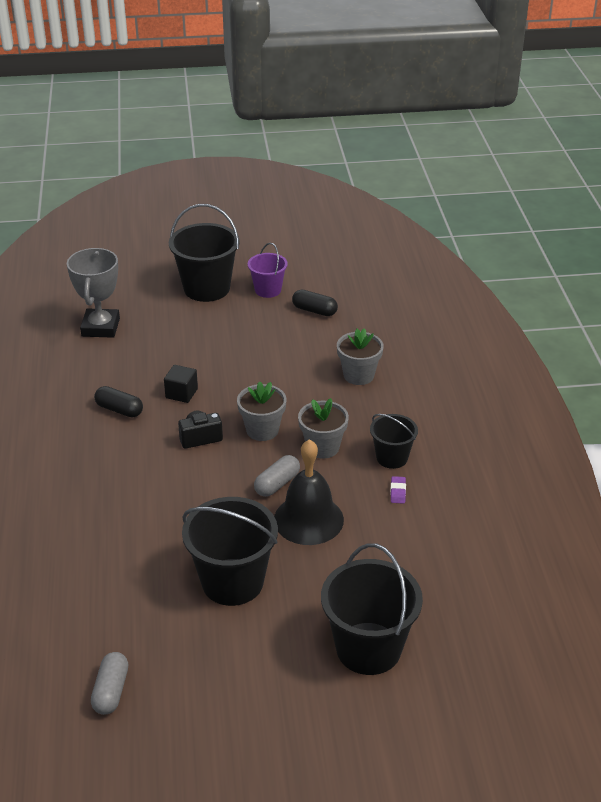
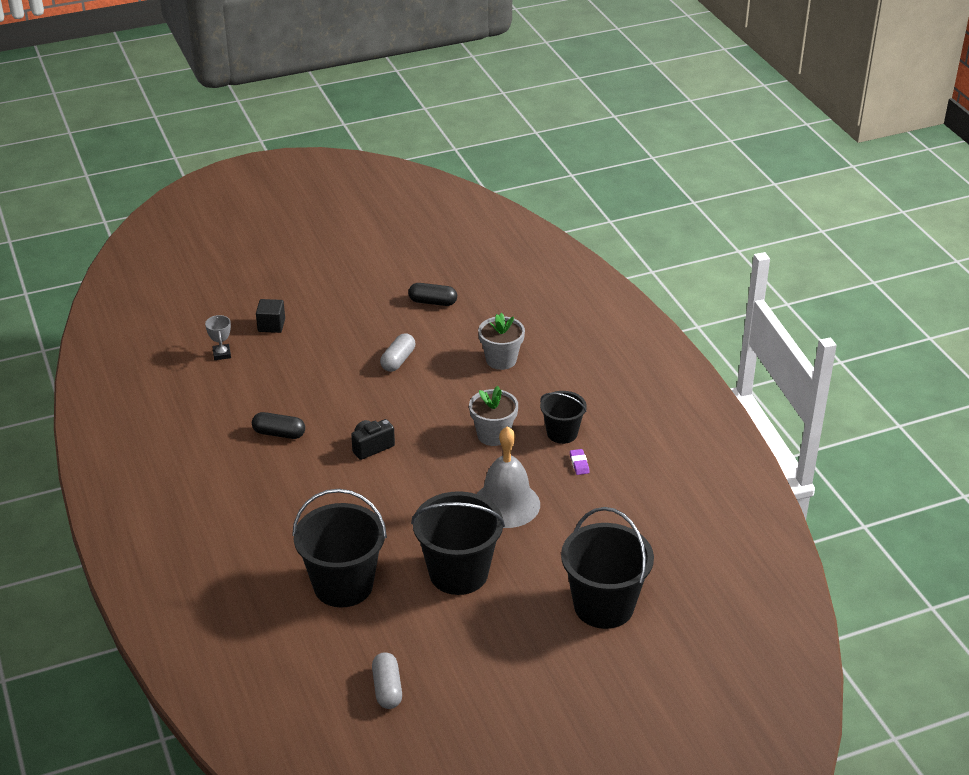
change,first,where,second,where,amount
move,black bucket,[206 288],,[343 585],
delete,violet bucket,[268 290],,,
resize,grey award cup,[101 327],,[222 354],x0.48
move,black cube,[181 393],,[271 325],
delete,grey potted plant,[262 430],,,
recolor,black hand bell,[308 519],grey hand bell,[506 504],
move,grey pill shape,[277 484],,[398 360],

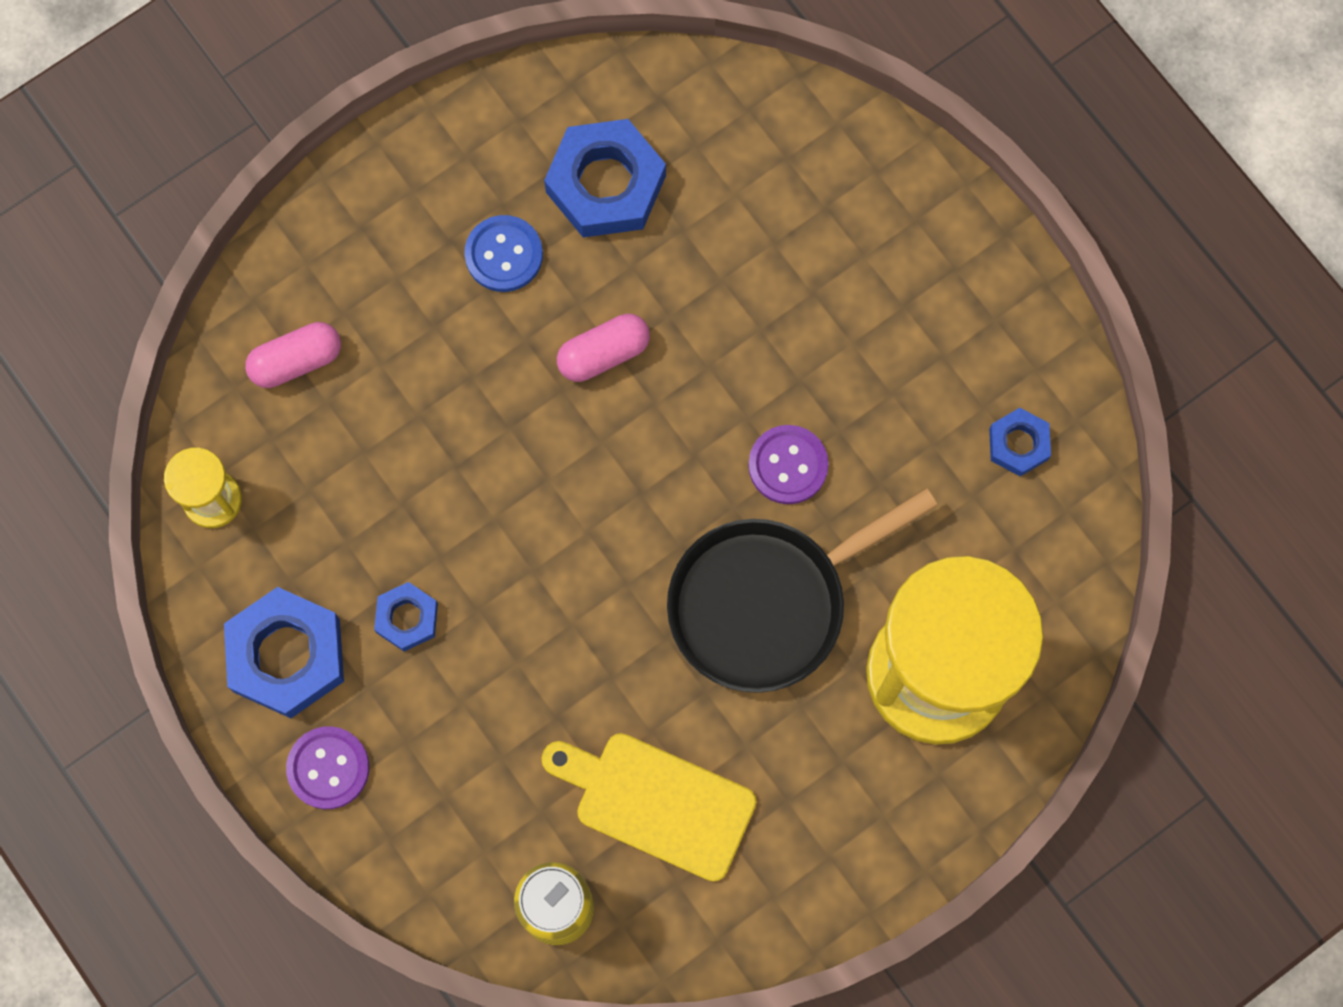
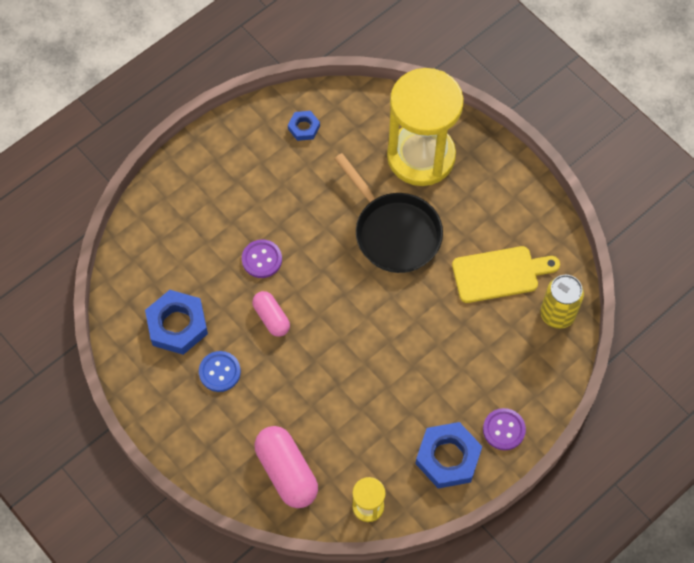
change,first,where,second,where,amount
resize,rose-pink pill shape,[296 361],,[286 472],x1.65
move,violet shirt button,[788 465],,[262 259],
delete,blue hexagon nut,[407 618],,,
rotate,golden cutting board,[656 803],,[499 274],120 degrees counterclockwise

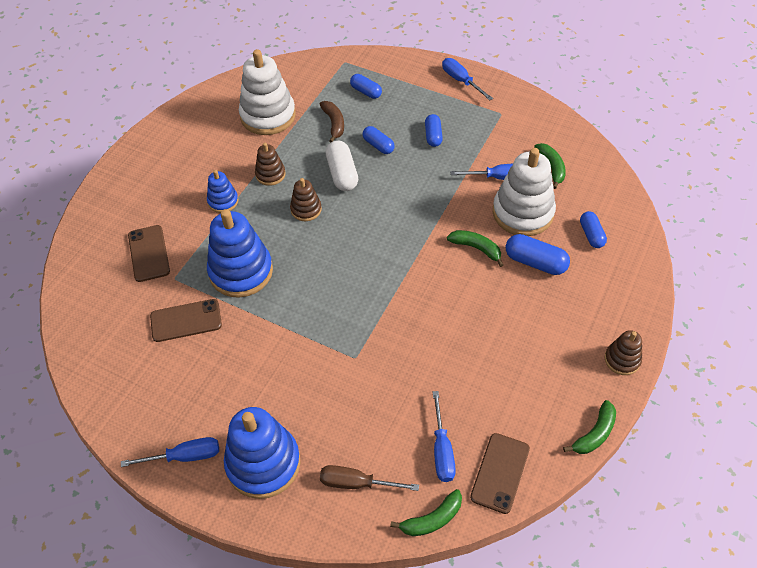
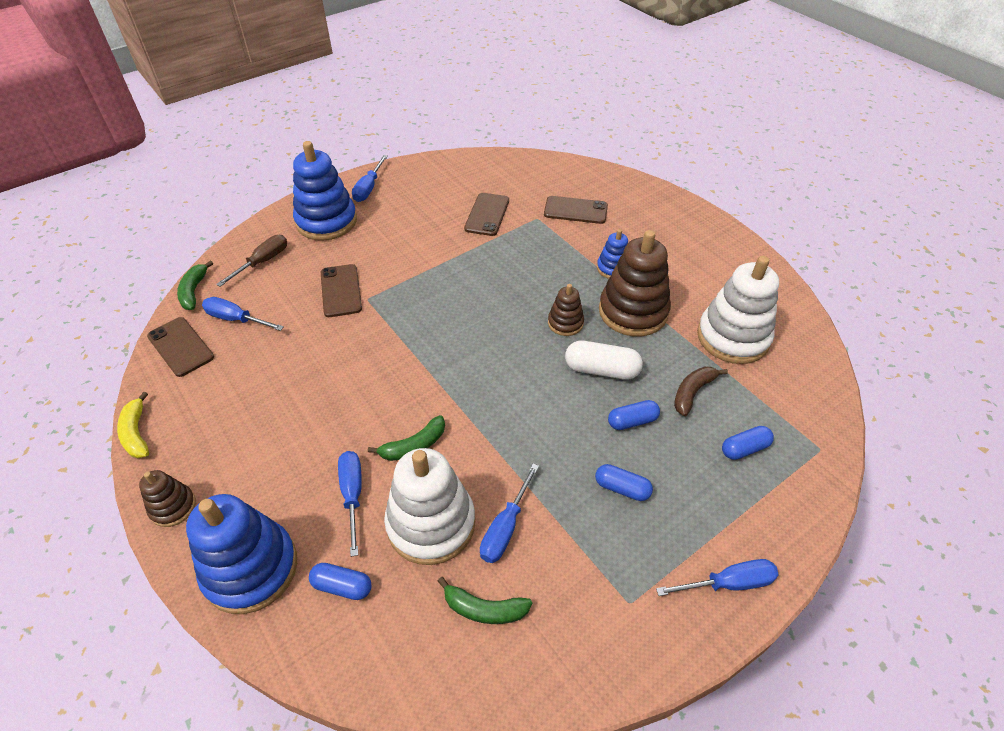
change,first,where,second,where,amount
rotate,brown banana,[334 124],,[692 392],120 degrees clockwise
resize,brown ring stacker,[270 174],,[633 312],x1.95
move,blue ring stacker,[241 271],,[251 568],
replace,blue pill shape,[535 262],blue flat screwdriver,[352 495],
recolor,green banana,[594 434],golden banana,[136 433],
insert,,,brown phone,[341 291],

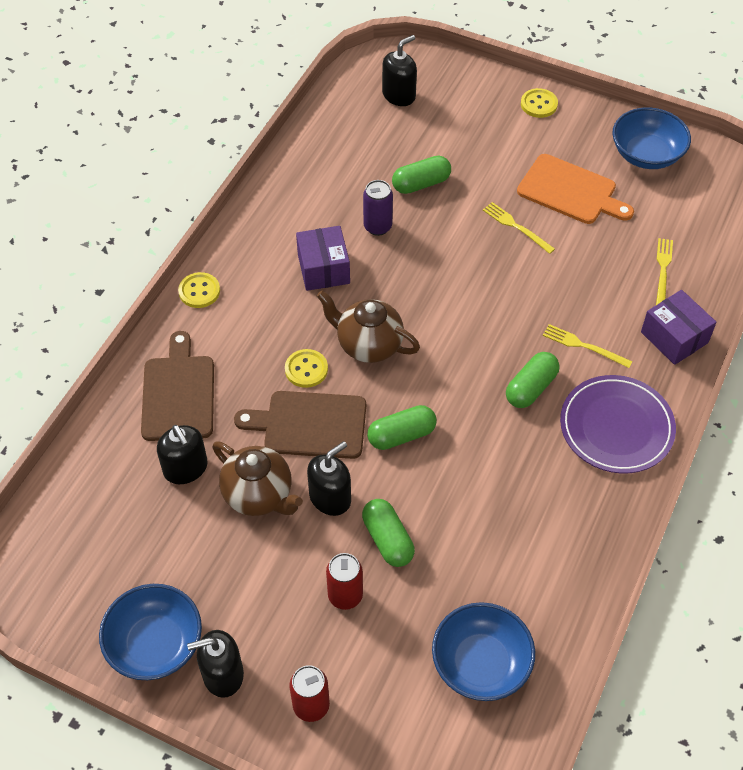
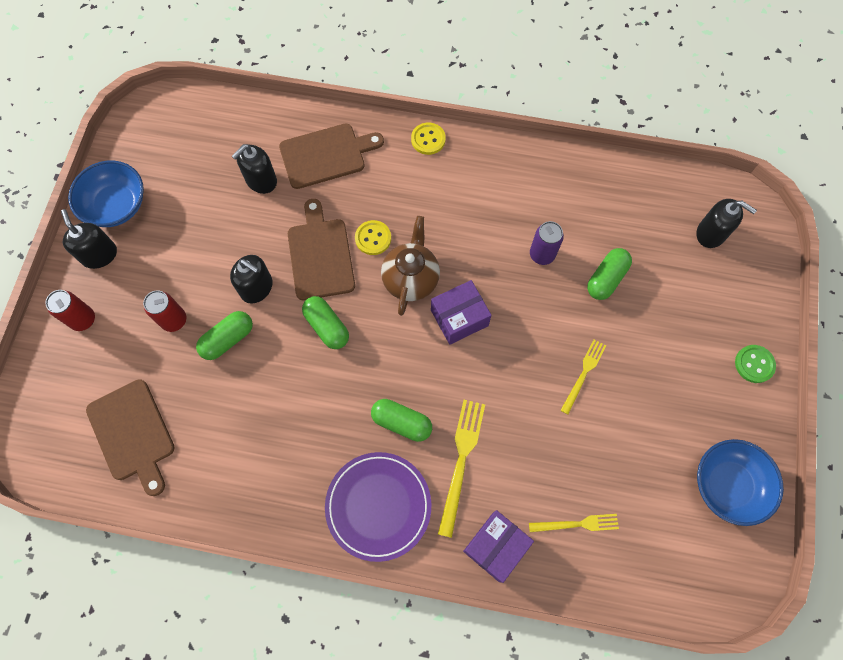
change,first,where,second,where,amount
recolor,golden shirt button,[539 104],green shirt button,[754 364],
delete,orange cutting board,[570 191],,,
rotate,green pill shape,[421 184],,[606 279],75 degrees clockwise
move,violet parcel,[323 269],,[459 318],
resize,golden table fork,[584 346],,[461 462],x1.57
delete,brown china teapot,[259 495],,,
replace,blue deep dish,[481 663],brown cutting board,[132 433],

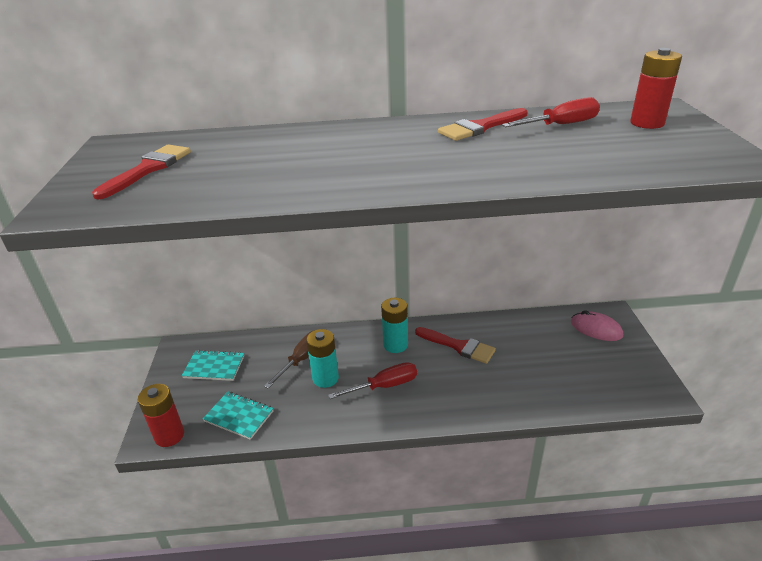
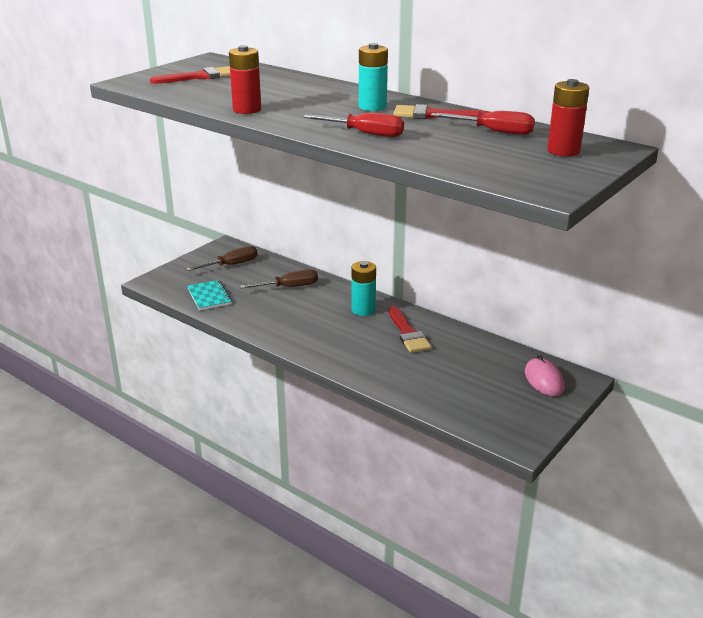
change,first,where,second,where,amount
move,turquoise battery,[325 378],,[372 107],
replace,turquoise exercise book,[214 367],brown flat screwdriver,[231 265],
move,red flat screwdriver,[384 386],,[365 134],
move,red battery,[169 435],,[247 110],

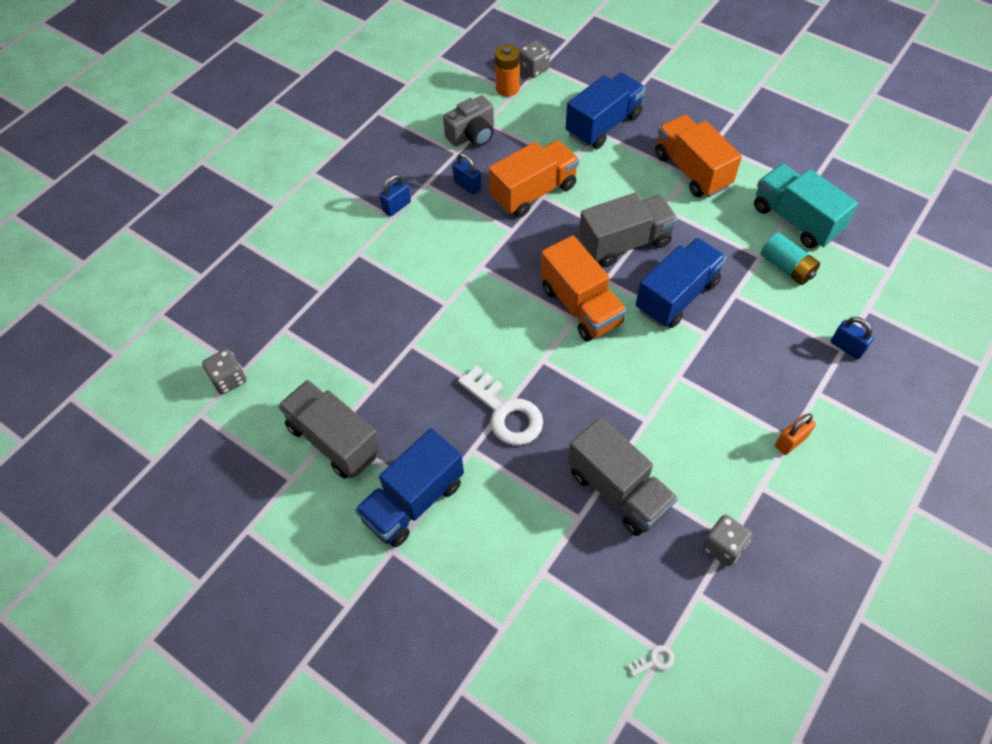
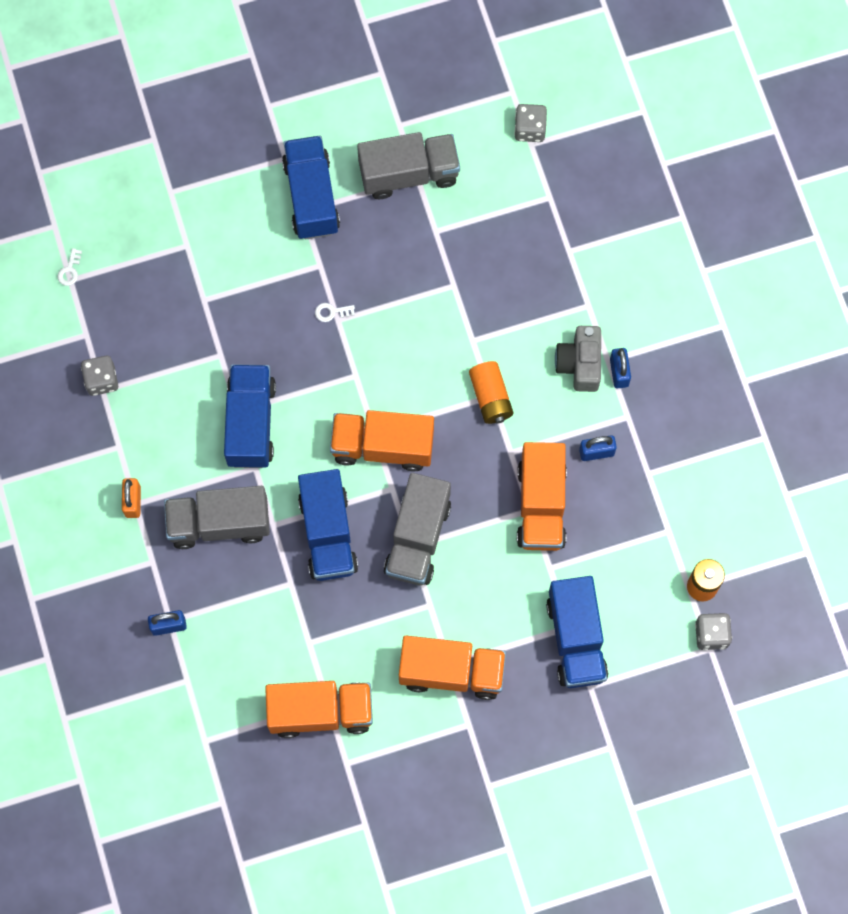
change,first,where,second,where,amount
move,grey camera,[472 135],,[579 364],
recolor,turquoise truck,[795 220],orange truck,[321 712],
delete,turquoise battery,[786 267],,,
resize,white key,[505 412],,[331 312],x0.40
move,grey truck,[618 490],,[219 523],
insert,,,orange battery,[490 397],
insert,,,blue truck,[251 423],

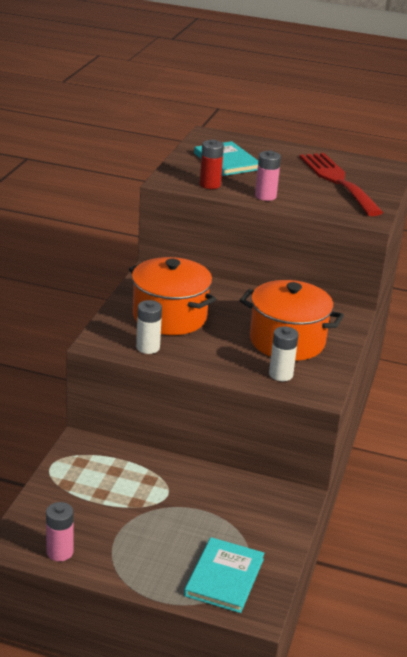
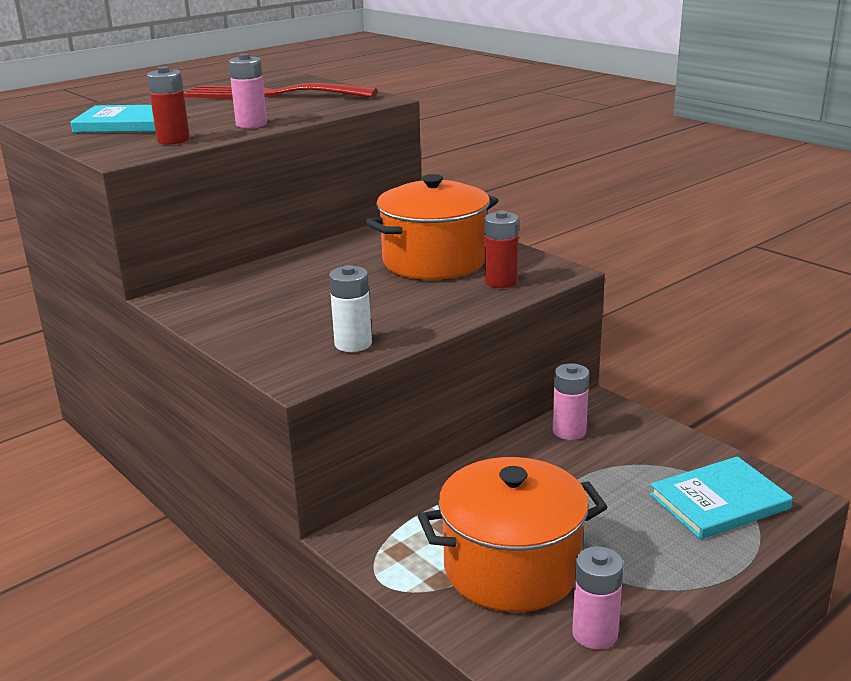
change,first,where,second,where,amount
move,orange cooking pot,[169 317],,[512 568],
recolor,white battery,[281 374],red battery,[501 281],
rotate,turquoise hardback,[224 577],,[719 501],75 degrees counterclockwise
insert,,,rose-pink battery,[569 431],

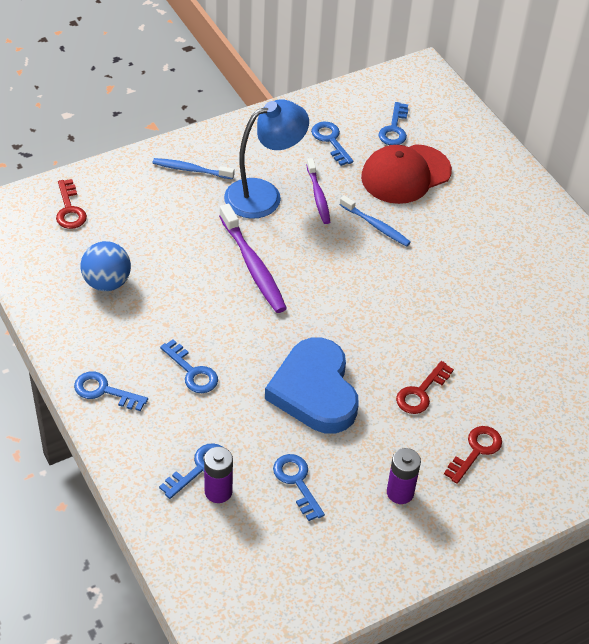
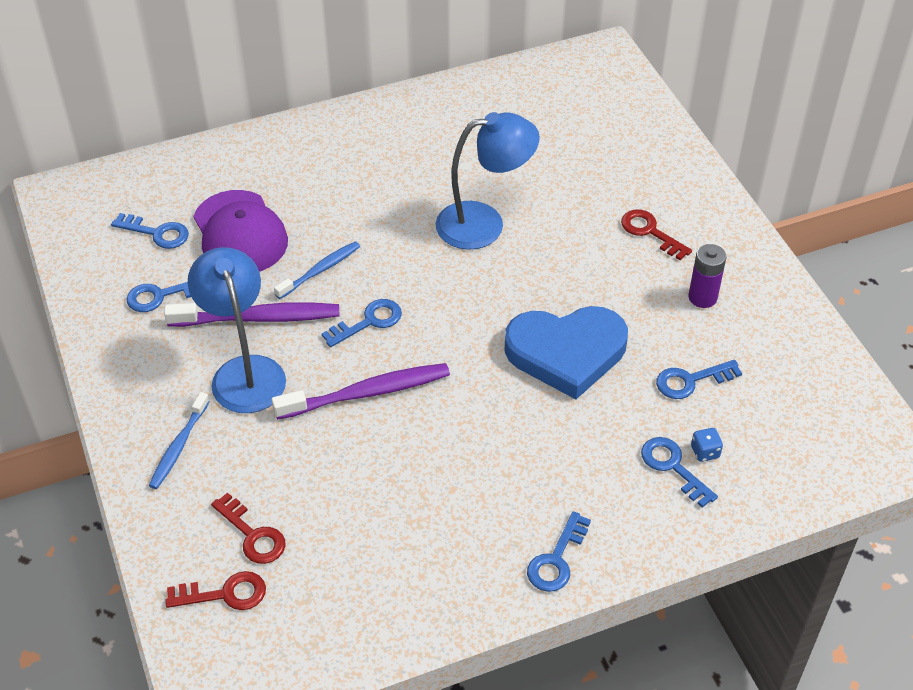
change,first,where,second,where,amount
recolor,red peaked cap,[405 174],violet peaked cap,[240 233],
resize,violet tooth brush,[318 196],,[258 318],x1.60
delete,blue play ball,[107 282],,,
move,blue key,[192 372],,[369 321],
move,red key,[421 392],,[253 535],
replace,violet battery,[218 491],blue dice,[705 452],
insert,,,blue reading lamp,[484 223],

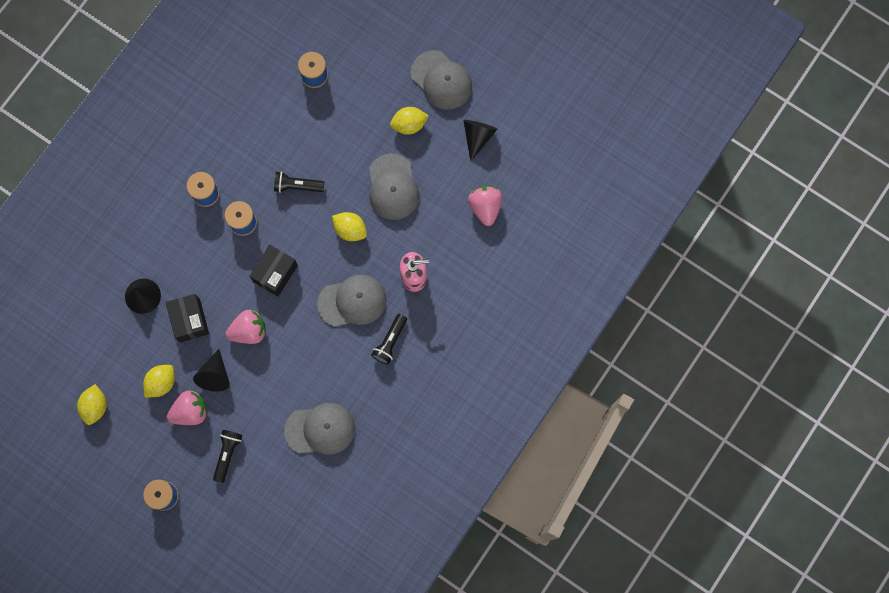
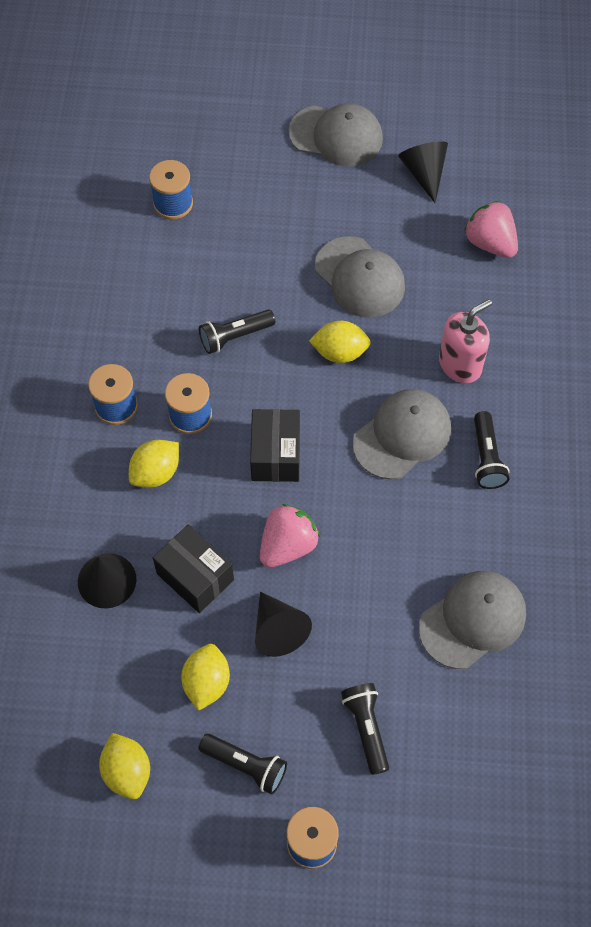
change,first,where,second,where,amount
move,golden lemon,[409 125],,[156 473],
delete,rose-pink berry,[190 411],,,
insert,,,black pocket torch,[246 765],

